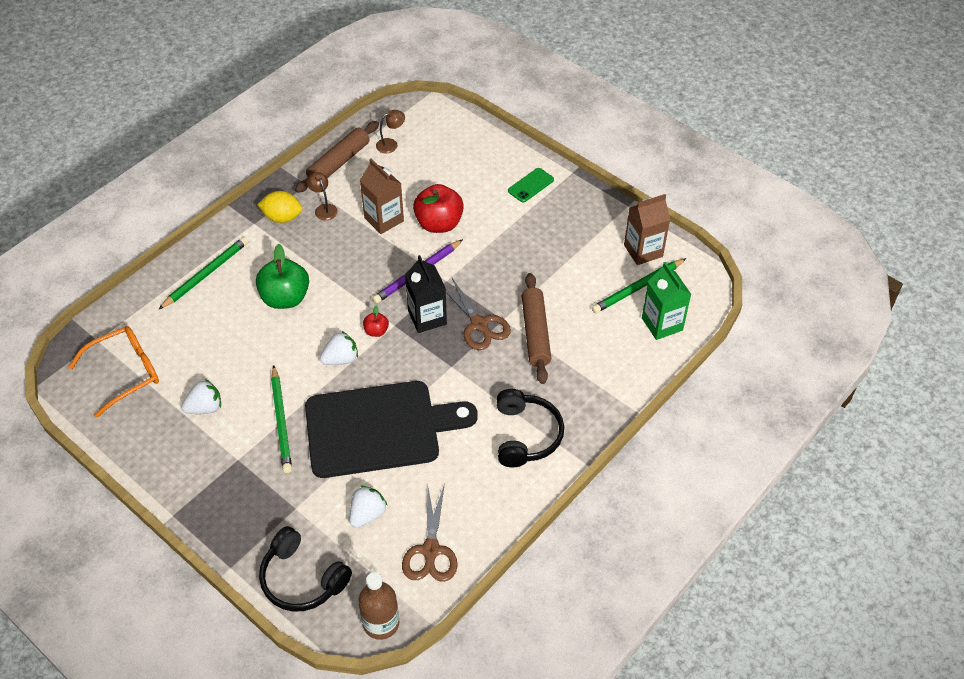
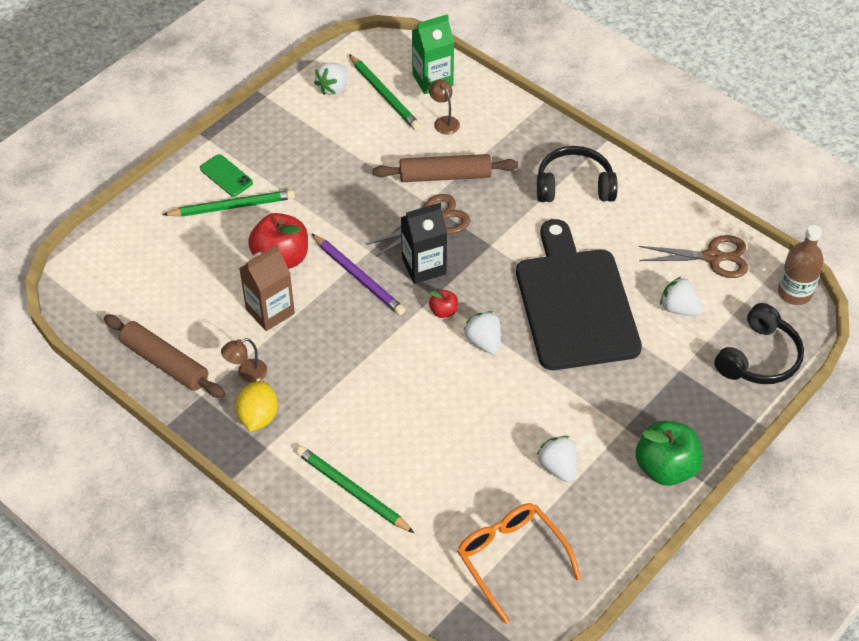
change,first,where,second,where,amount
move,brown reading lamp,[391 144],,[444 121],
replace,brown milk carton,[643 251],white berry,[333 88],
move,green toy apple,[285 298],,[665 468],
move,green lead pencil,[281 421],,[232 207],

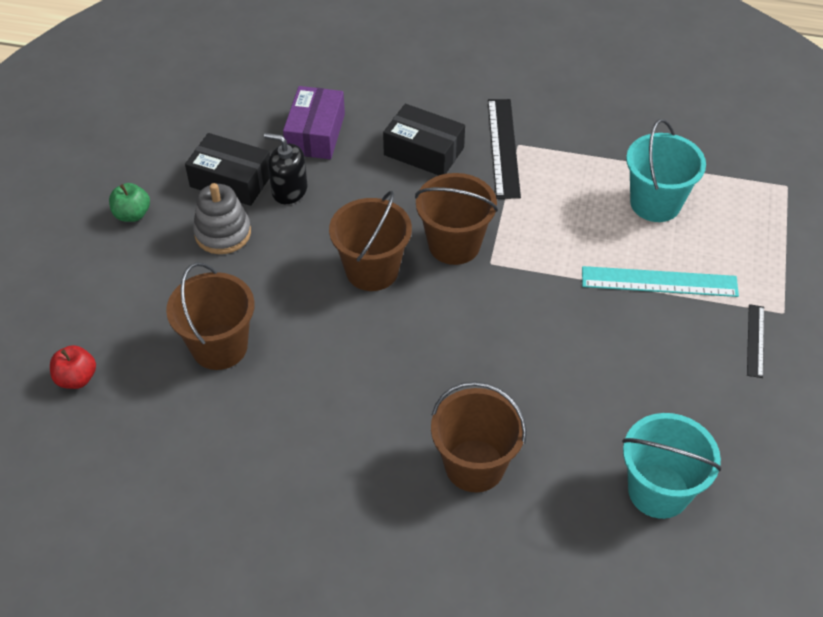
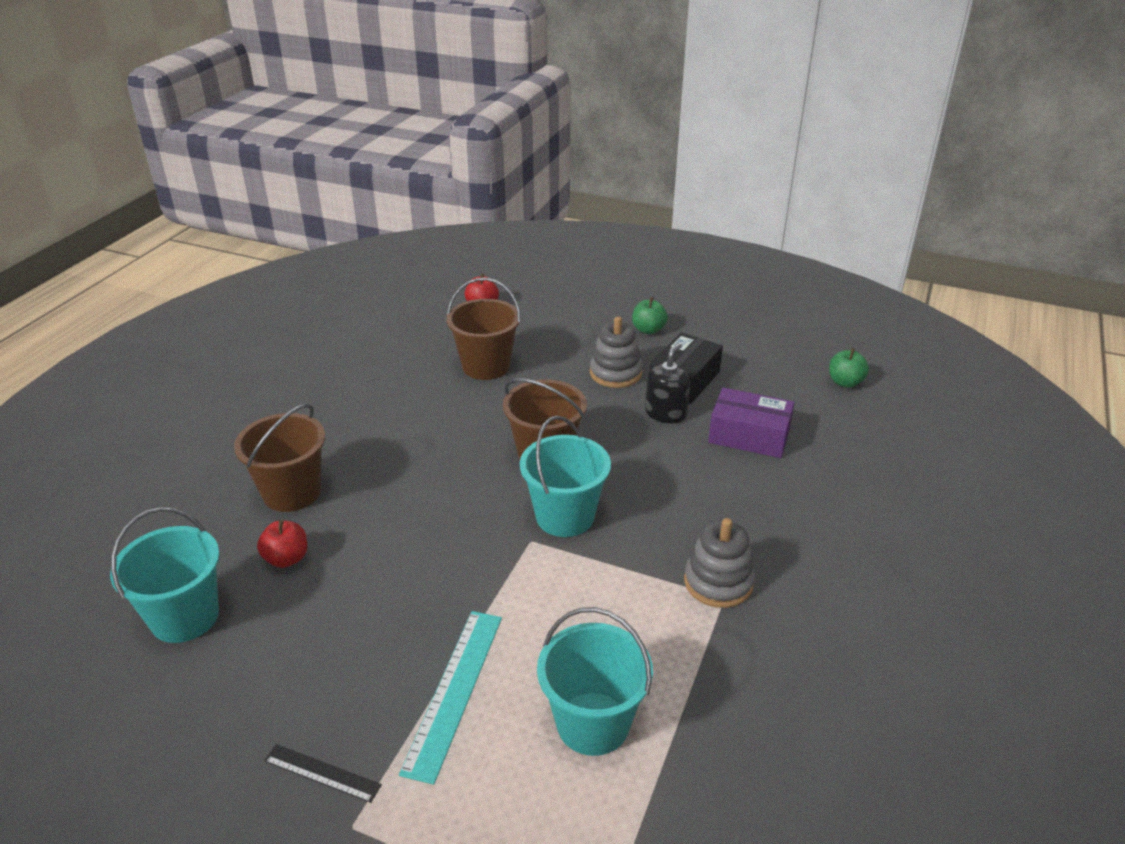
change,first,where,second,where,amount
replace,black measuring stick,[503 147],grey ring stacker,[718 582],
delete,black parcel,[424 151],,,
recolor,brown bucket,[454 245],turquoise bucket,[565 516],
insert,,,green toy apple,[845 382],
insert,,,red toy apple,[286 559],

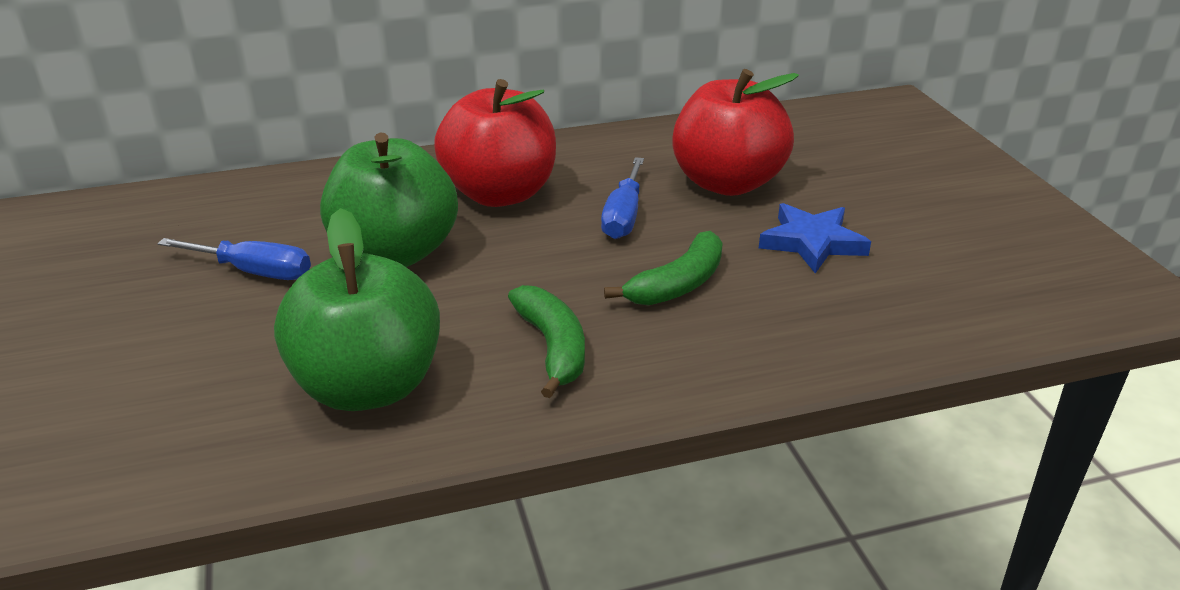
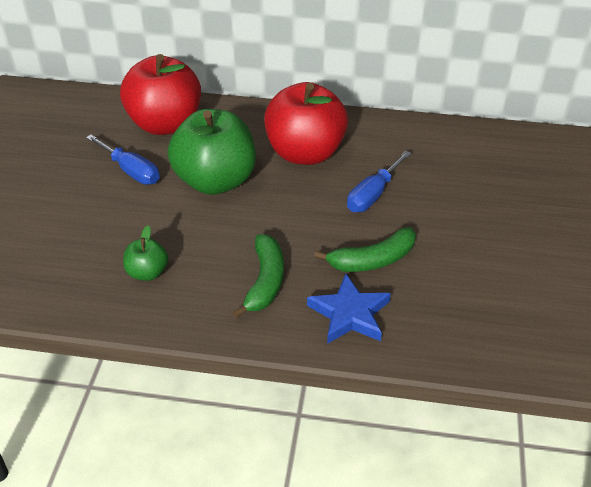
change,first,where,second,where,amount
move,red toy apple,[727 183],,[165 124],
move,blue star,[812 242],,[349 314],
resize,green toy apple,[368 386],,[147 272],x0.46

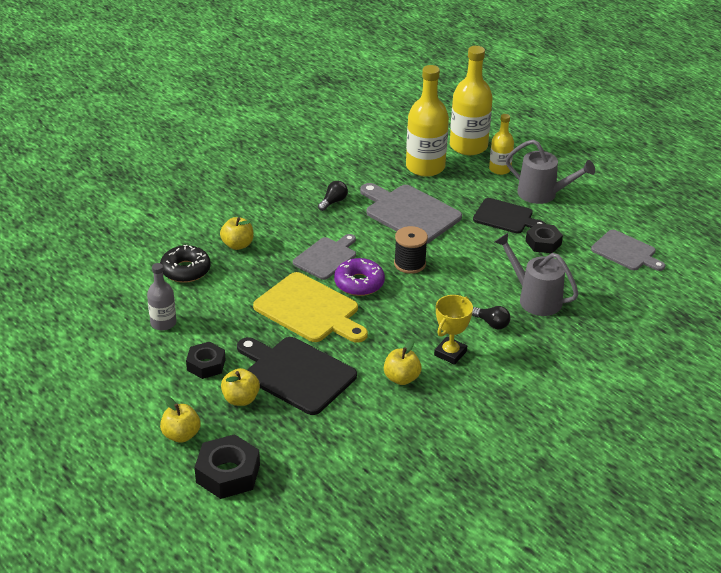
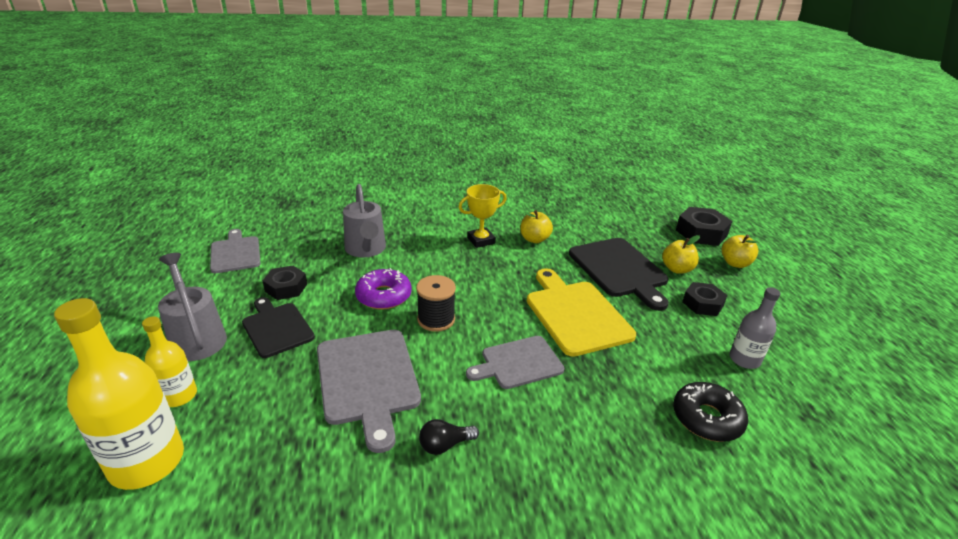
change,first,where,second,where,amount
delete,golden bottle,[425 167],,,
delete,golden toy apple,[237 245],,,
move,violet doughnut,[359 283],,[383 296],
delete,black lightbulb,[492 323],,,

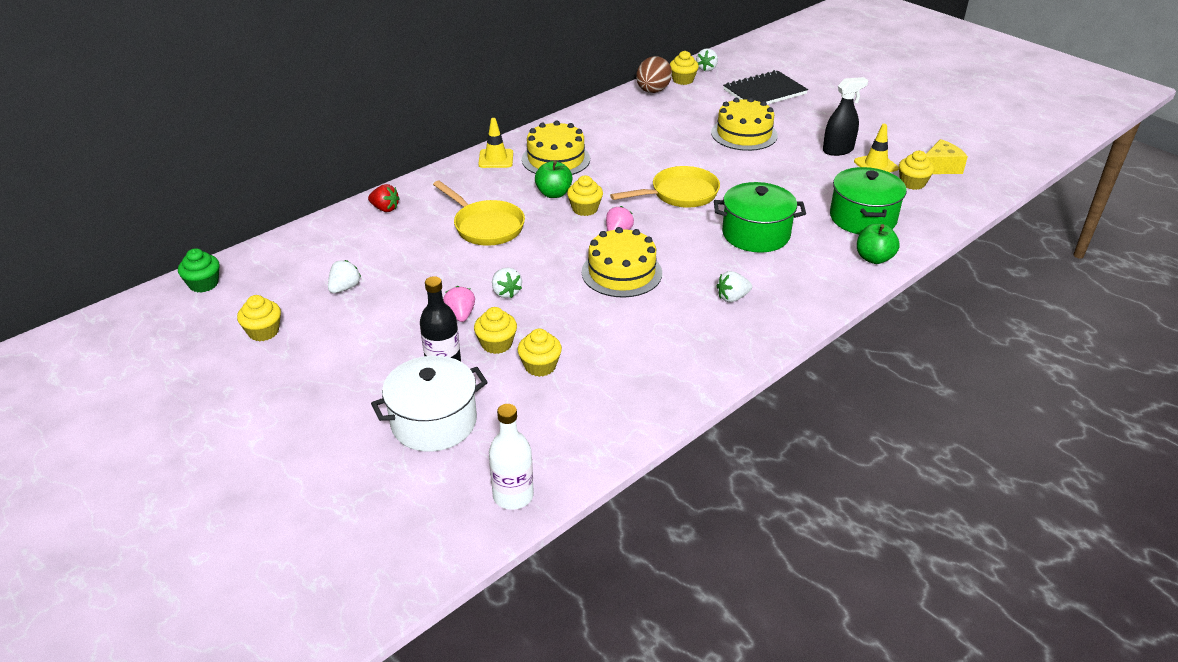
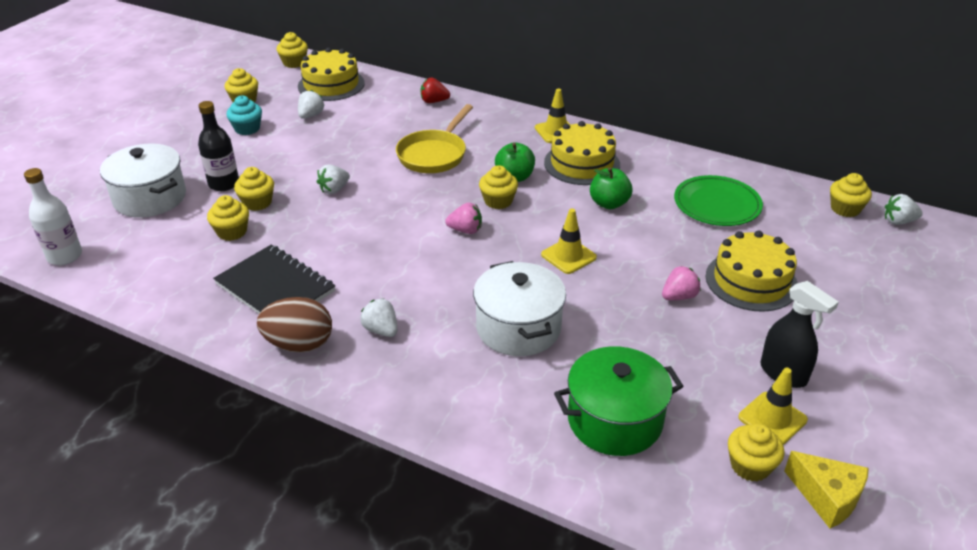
change,first,where,second,where,amount
move,brown egg,[652 91],,[299 344],
move,black exercise book,[764 92],,[275 287],
replace,golden pan,[679 194],golden safety cone,[568 256],
recolor,green cooking pot,[756 234],white cooking pot,[518 328],
rotate,red berry,[385 209],,[434 101],90 degrees clockwise
move,green toy apple,[874 258],,[609 203],
move,golden gateau,[621 272],,[331 84],
recolor,green muffin,[204 284],golden muffin,[294 63],
rotate,white berry,[345 288],,[311 115],75 degrees counterclockwise
move,rose-pink berry,[461 315],,[679 296],
insert,,,turquoise muffin,[247 128],
insert,,,green plate,[717 204],

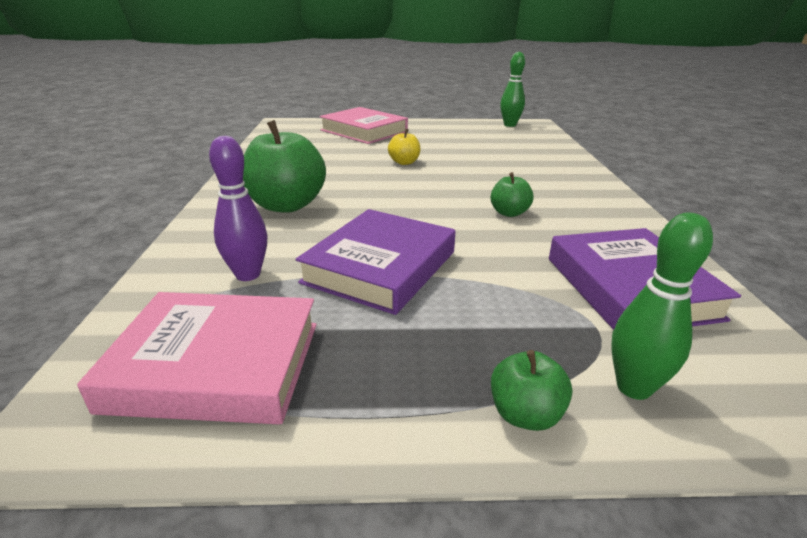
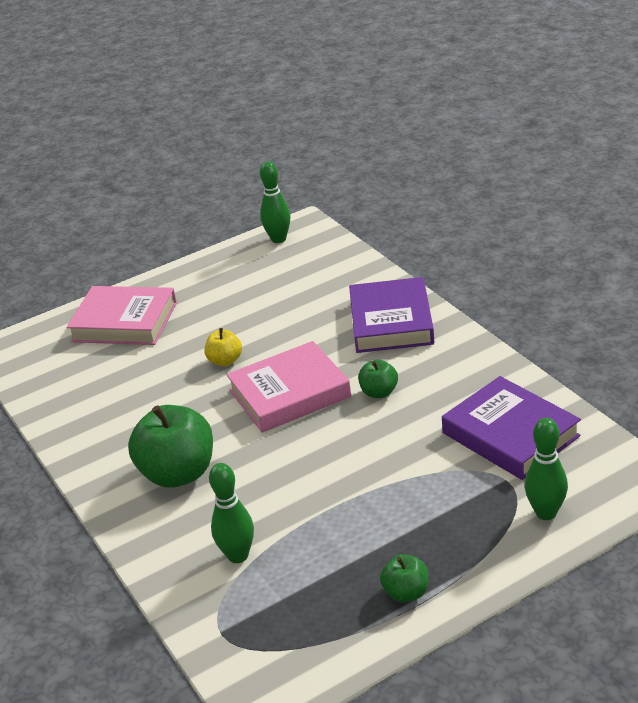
change,first,where,second,where,amount
recolor,violet skittle,[248 275],green skittle,[238 555],
move,violet hardback,[380 267],,[391 322],
move,rose-pink hardback,[216 365],,[289 393],
move,green toy apple,[525 414],,[406 593],

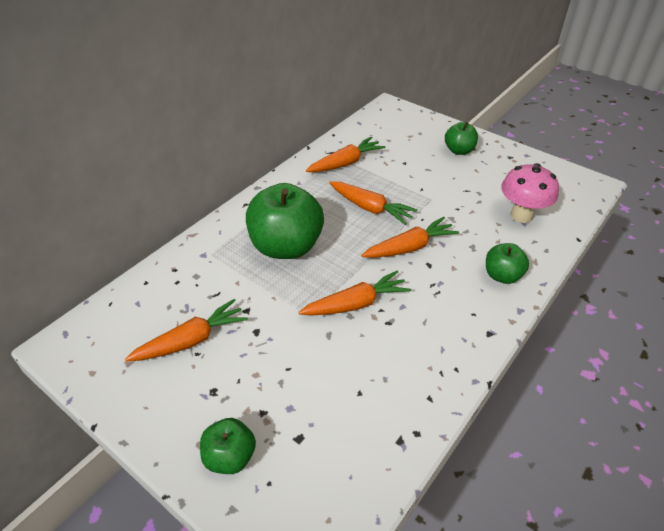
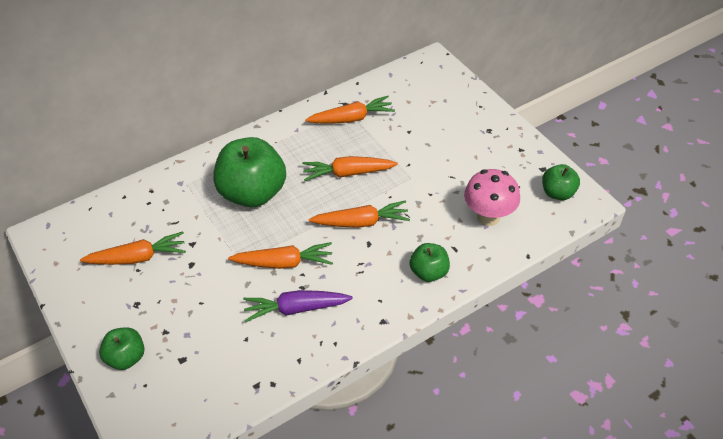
change,first,where,second,where,amount
move,green toy apple,[459 150],,[557 193],
rotate,orange toy carrot,[370 208],,[348 173],120 degrees clockwise
insert,,,violet toy carrot,[296 308],

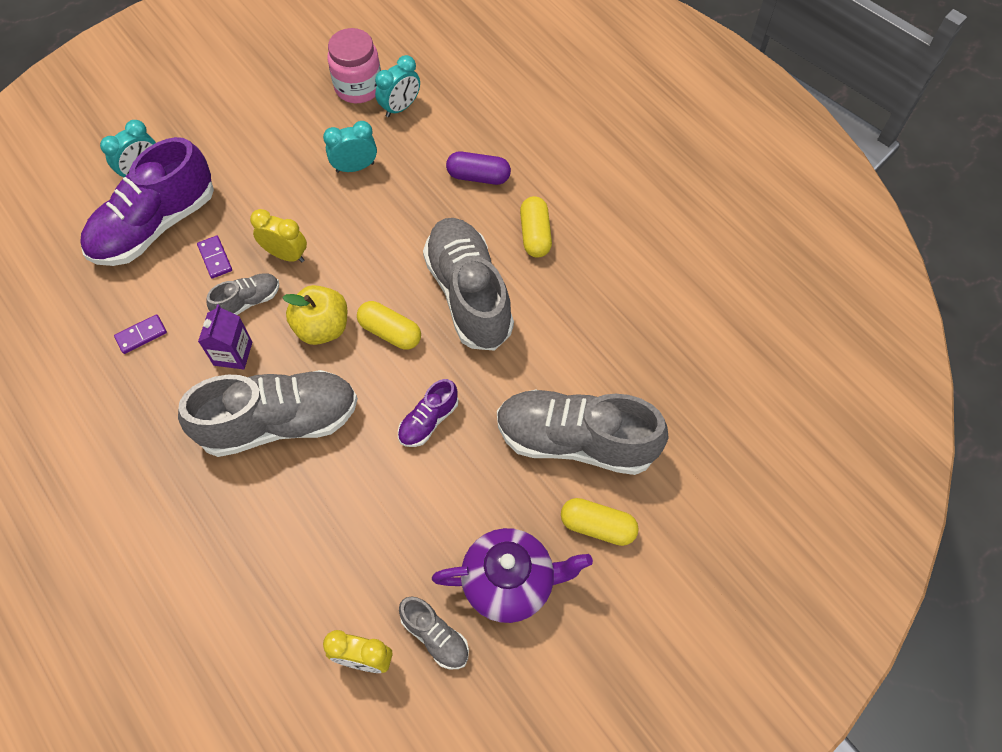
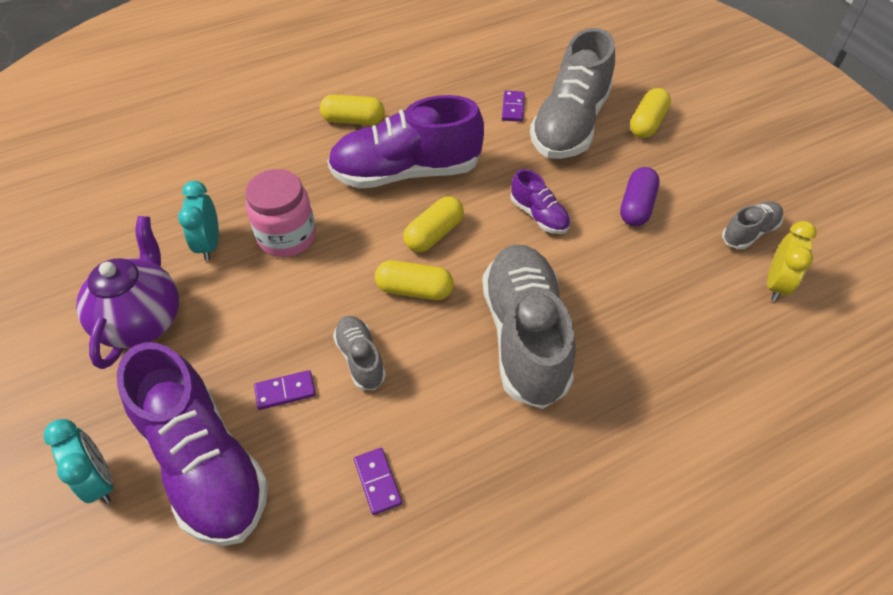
change,first,where,second,where,amount
move,rose-pink jam jar,[358 87],,[287 237],
delete,turquoise alarm clock,[400 107],,,
move,violet pill shape,[478 176],,[636 206],
delete,golden alarm clock,[286 255],,,
recolor,grey lace-up shoe,[469 294],violet lace-up shoe,[406 172],
replace,golden toy apple,[322 327],golden pill shape,[414 290],
delete,violet milk carton,[233 353],,,
move,violet china teapot,[510 582],,[142 320],
insert,,,violet domino,[513 108],

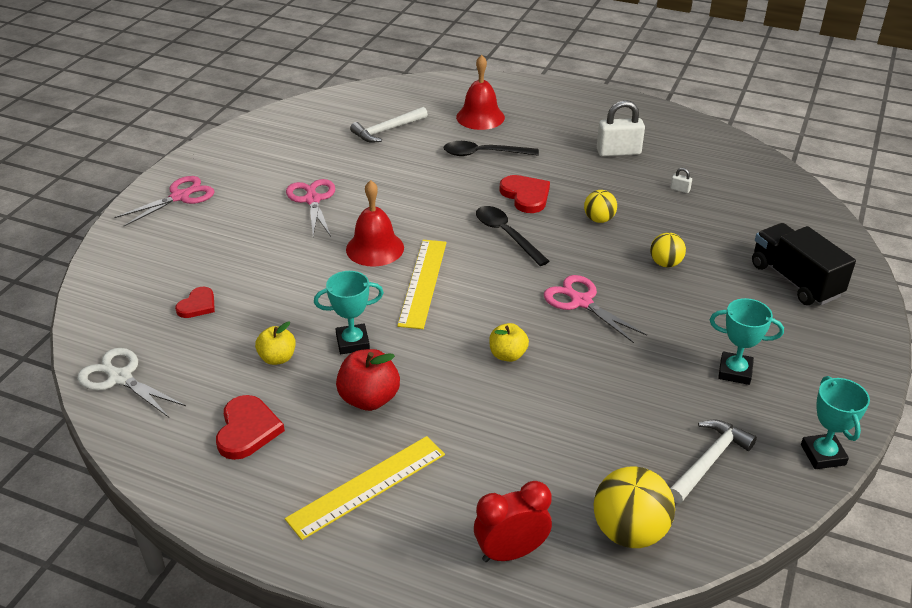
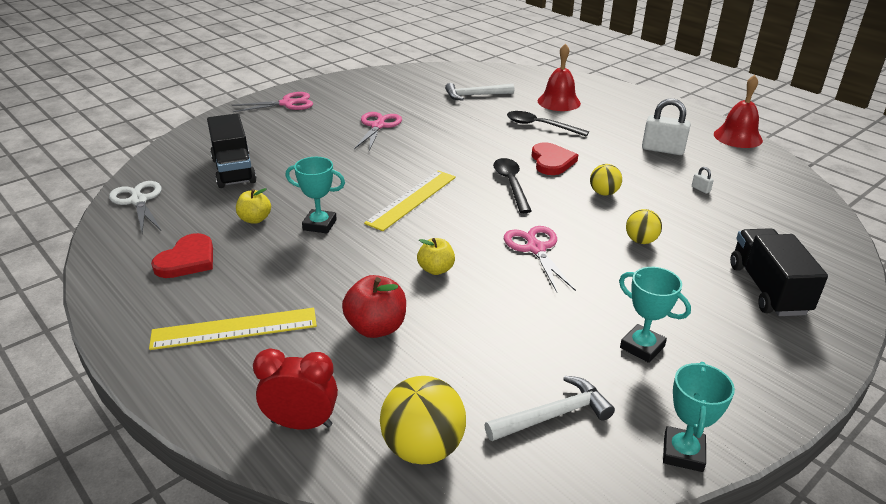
change,first,where,second,where,amount
move,red hand bell,[375 248],,[737 137],
replace,red heart,[197 305],black truck,[234 170],
move,red toy apple,[369 399],,[376 327],

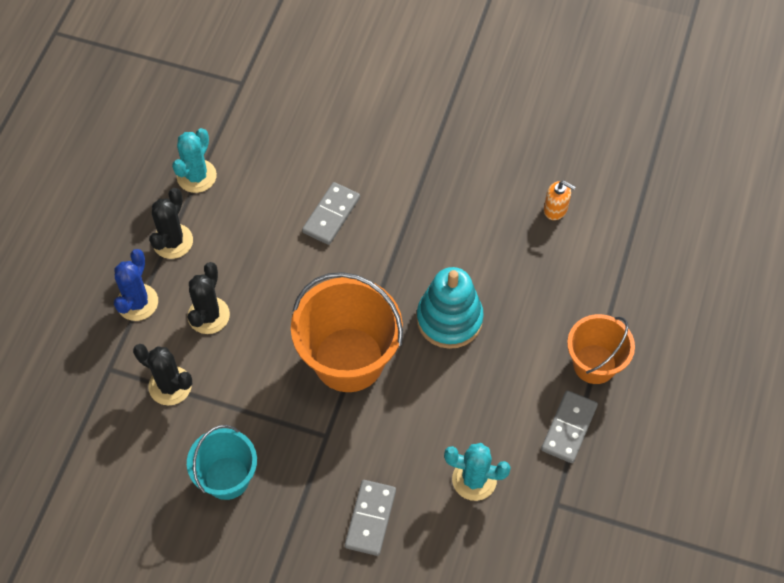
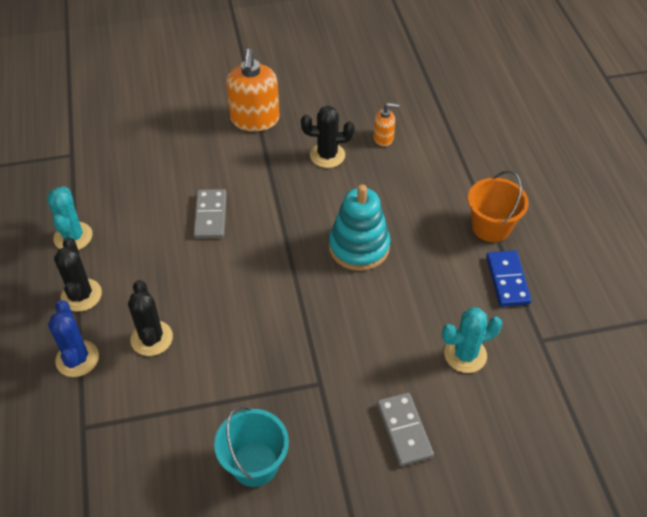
change,first,where,second,where,amount
delete,orange bucket,[349 359],,,
move,black saguaro cactus,[170 386],,[327 155],
recolor,grey domino,[568 428],blue domino,[507 280],
insert,,,orange pump bottle,[255 119],

